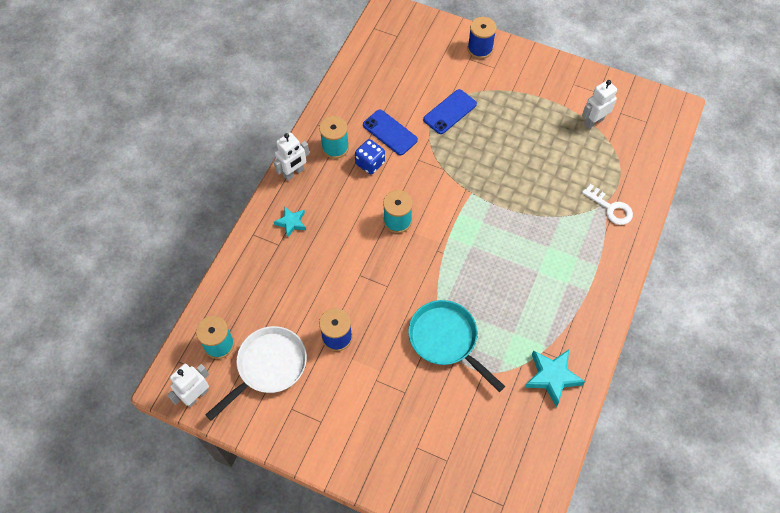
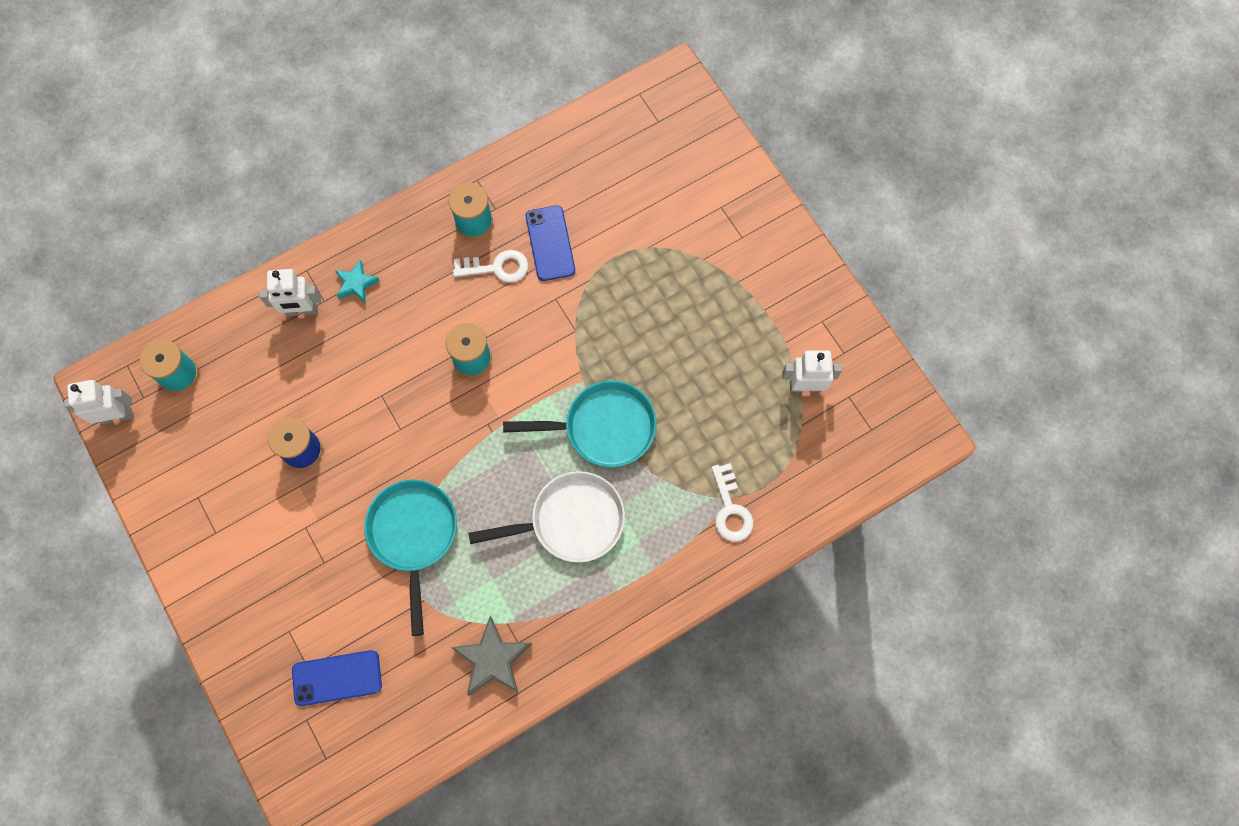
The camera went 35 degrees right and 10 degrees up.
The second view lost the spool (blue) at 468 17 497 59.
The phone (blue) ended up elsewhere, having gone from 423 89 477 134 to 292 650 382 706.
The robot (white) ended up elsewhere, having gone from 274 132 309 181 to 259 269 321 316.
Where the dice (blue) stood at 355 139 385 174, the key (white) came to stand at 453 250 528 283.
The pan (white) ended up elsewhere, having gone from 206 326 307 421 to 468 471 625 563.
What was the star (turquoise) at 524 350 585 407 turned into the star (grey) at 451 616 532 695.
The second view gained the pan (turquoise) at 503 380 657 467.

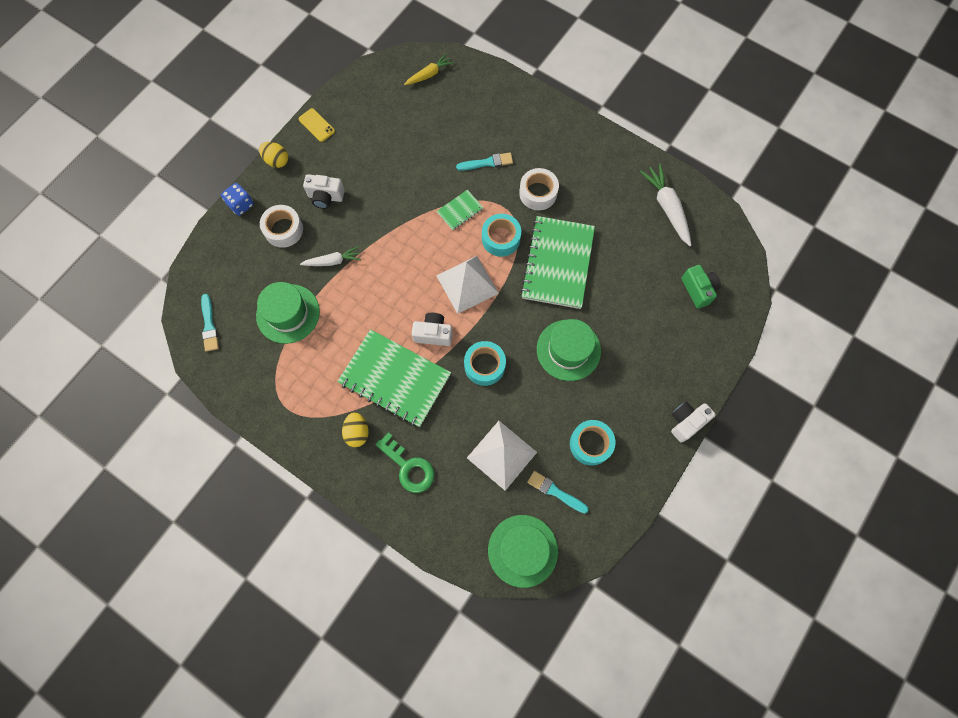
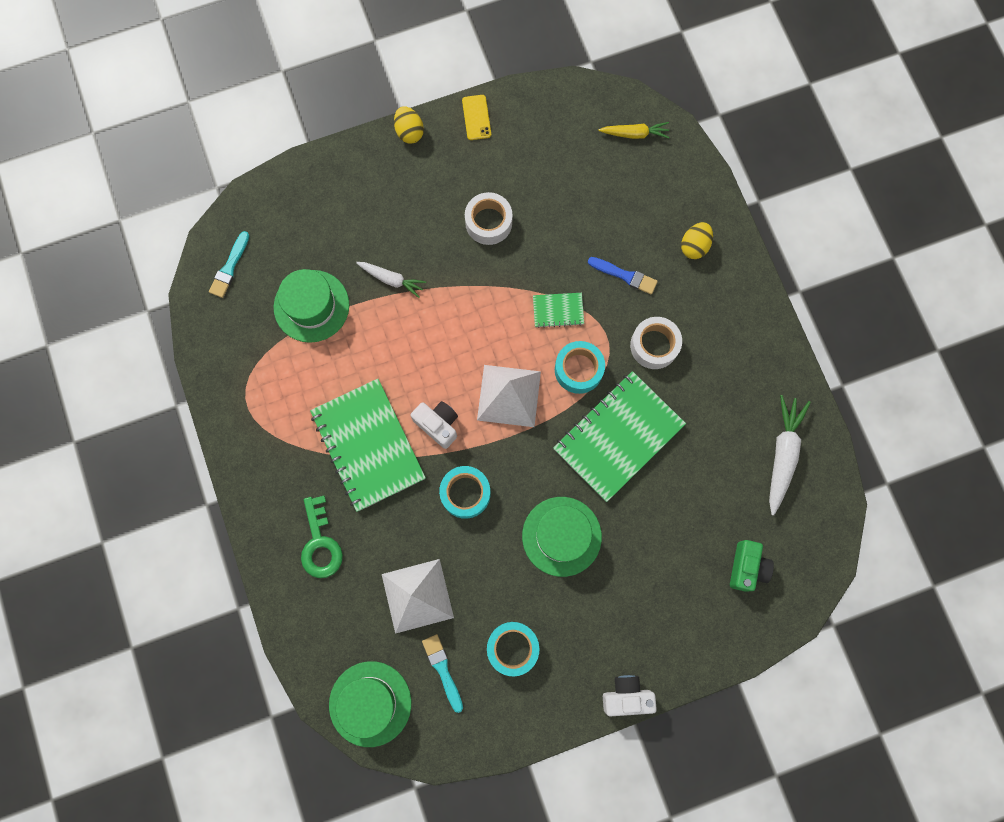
The camera went 35 degrees right and 5 degrees up.
What was the brush (turquoise) at 456 153 513 171 turned into the brush (blue) at 588 257 658 295.
The second view lost the camera (white) at 303 174 345 209.
The second view lost the dice (blue) at 221 183 254 216.
The tape (white) ended up elsewhere, having gone from 260 205 303 248 to 465 192 513 245.
The egg (yellow) ended up elsewhere, having gone from 342 412 369 447 to 681 222 713 259.

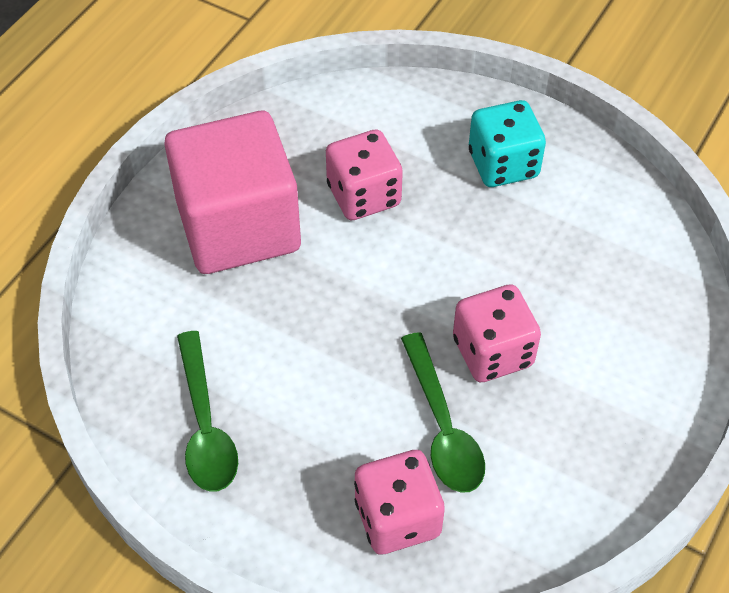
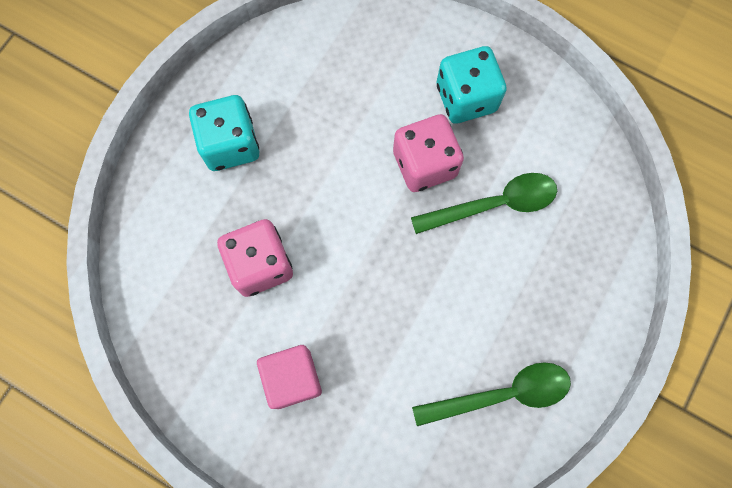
The camera went 90 degrees left and 20 degrees up.
The size of the cube (pink) at 164 111 301 274 changed by a factor of 0.50.
The second view lost the dice (pink) at 354 450 445 555.
The second view gained the dice (turquoise) at 437 46 507 124.

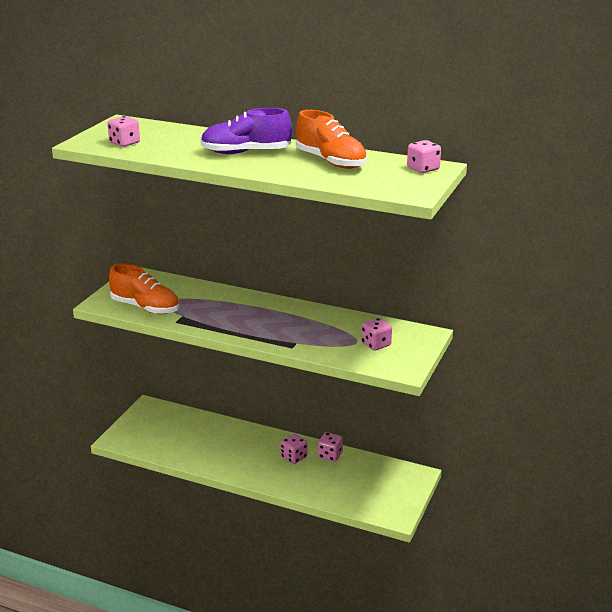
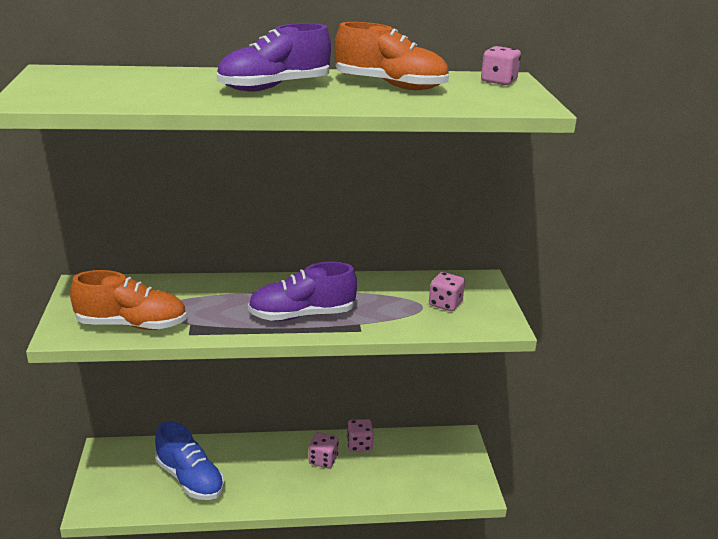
The camera went 30 degrees left and 0 degrees up.
The second view lost the dice (pink) at 107 116 140 147.
The second view gained the shoe (purple) at 248 262 357 321.
The second view gained the shoe (blue) at 155 421 224 500.

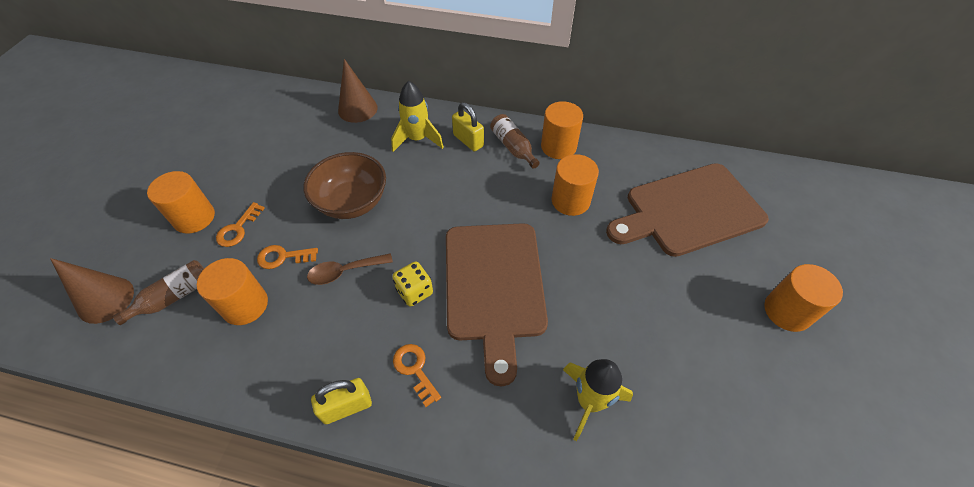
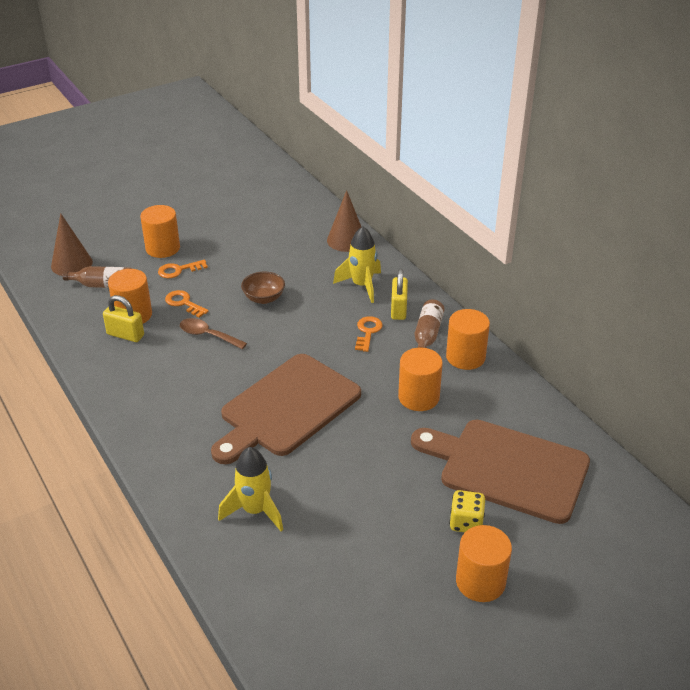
The camera went 45 degrees right and 15 degrees down.
The size of the bowl (brown) at 303 152 386 219 changed by a factor of 0.60.
The dice (yellow) ended up elsewhere, having gone from 393 262 433 306 to 449 490 485 532.
The key (orange) ended up elsewhere, having gone from 393 344 441 407 to 355 316 383 352.
The padlock (yellow) ended up elsewhere, having gone from 311 378 372 424 to 103 295 144 342.

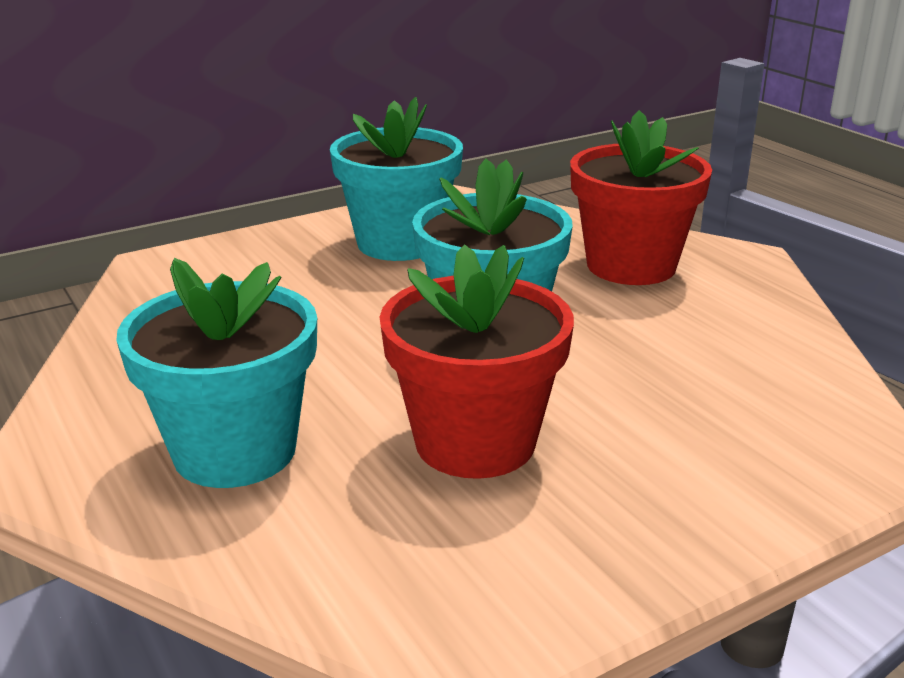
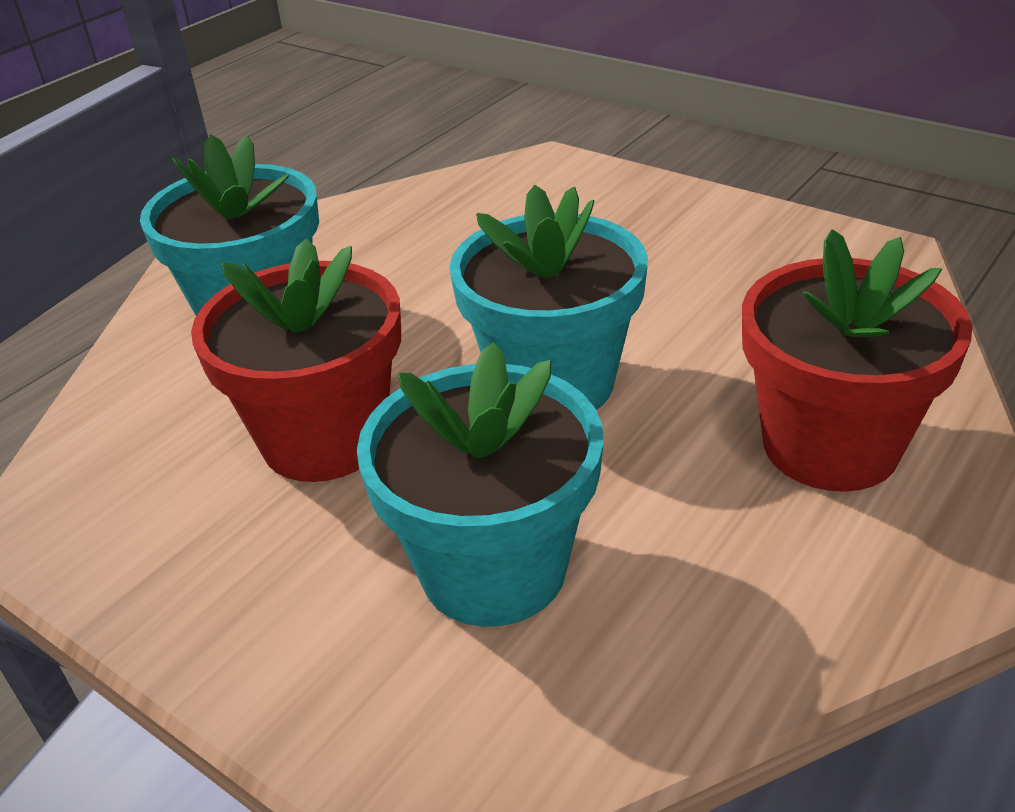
The camera went 70 degrees right and 10 degrees up.
The flower pot (turquoise) ended up elsewhere, having gone from 330 97 463 261 to 357 342 604 627.

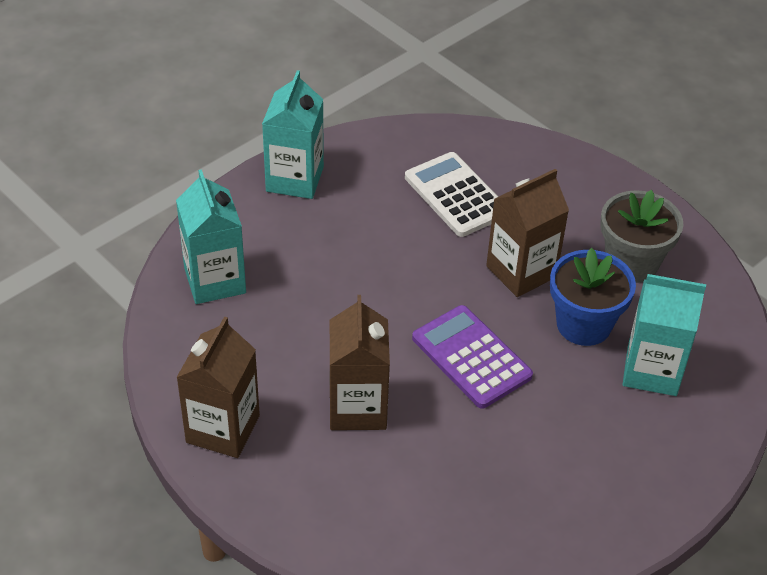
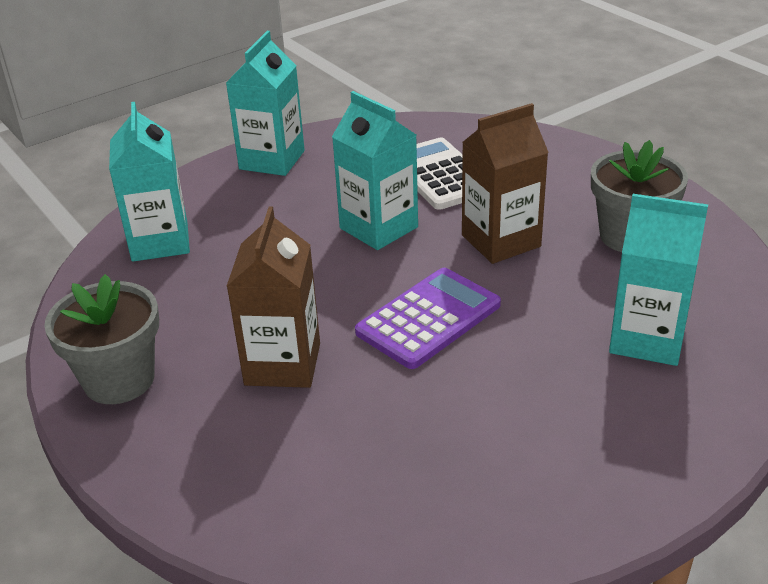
The camera went 10 degrees right and 10 degrees down.
The second view lost the flower pot (blue) at 550 248 636 346.
The calculator (purple) at 412 305 533 409 ended up facing another way, 75 degrees clockwise from before.
Where the carton (brown) stood at 176 316 260 458, the flower pot (grey) came to stand at 44 274 159 404.
The second view gained the carton (turquoise) at 332 91 418 250.

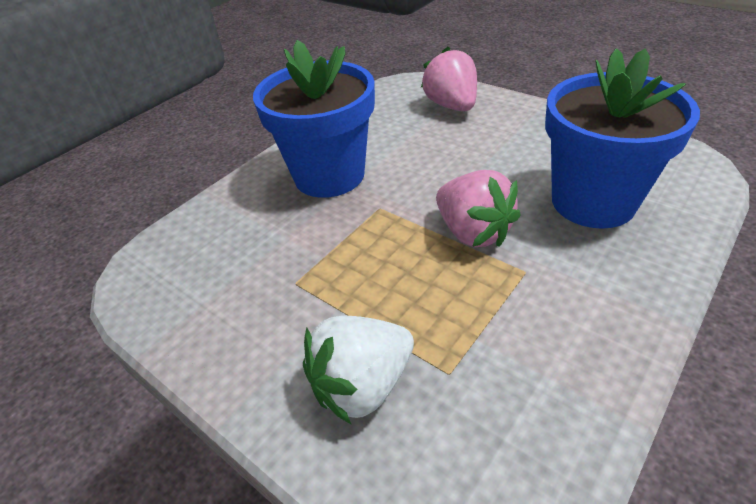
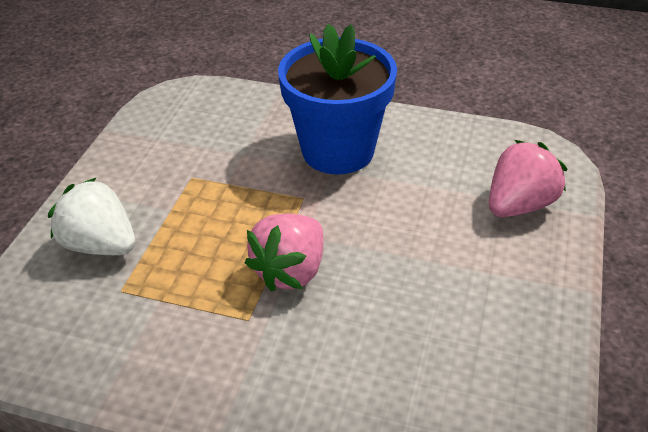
The camera went 65 degrees right and 0 degrees up.
The second view lost the flower pot (blue) at 545 48 700 229.

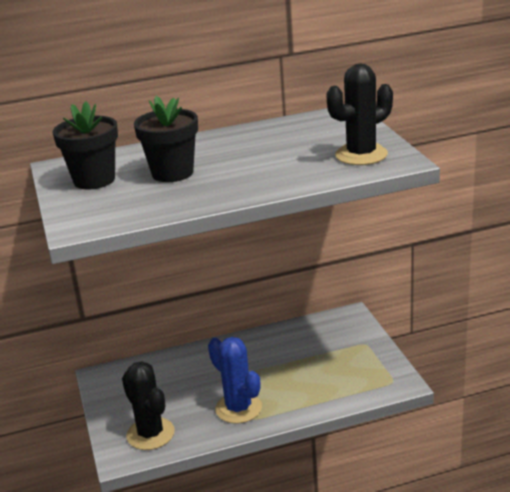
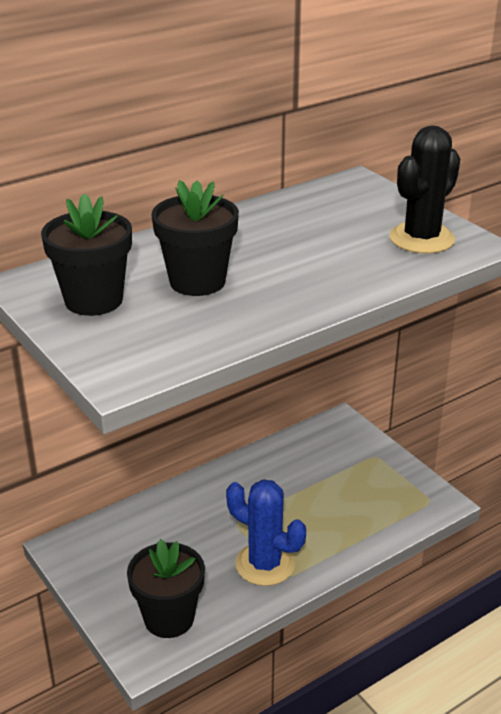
The camera went 20 degrees left and 5 degrees up.
Where the cactus (black) stood at 122 361 175 450, the flower pot (black) came to stand at 127 539 205 638.

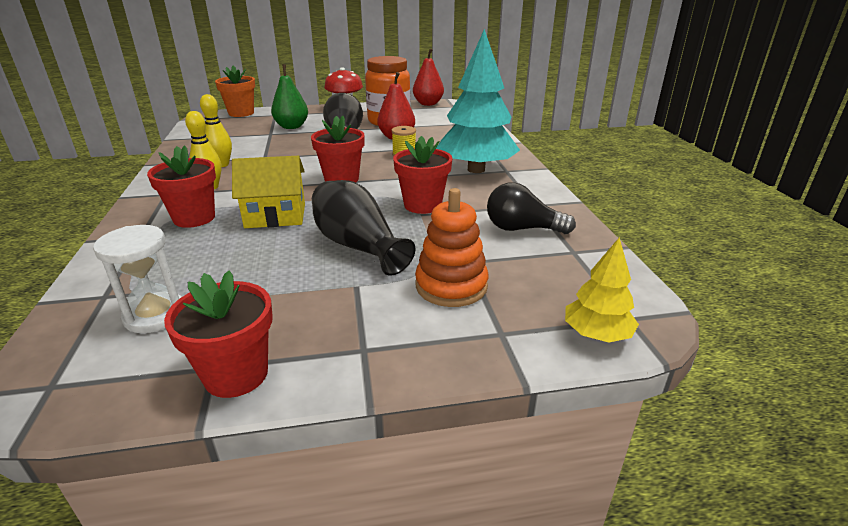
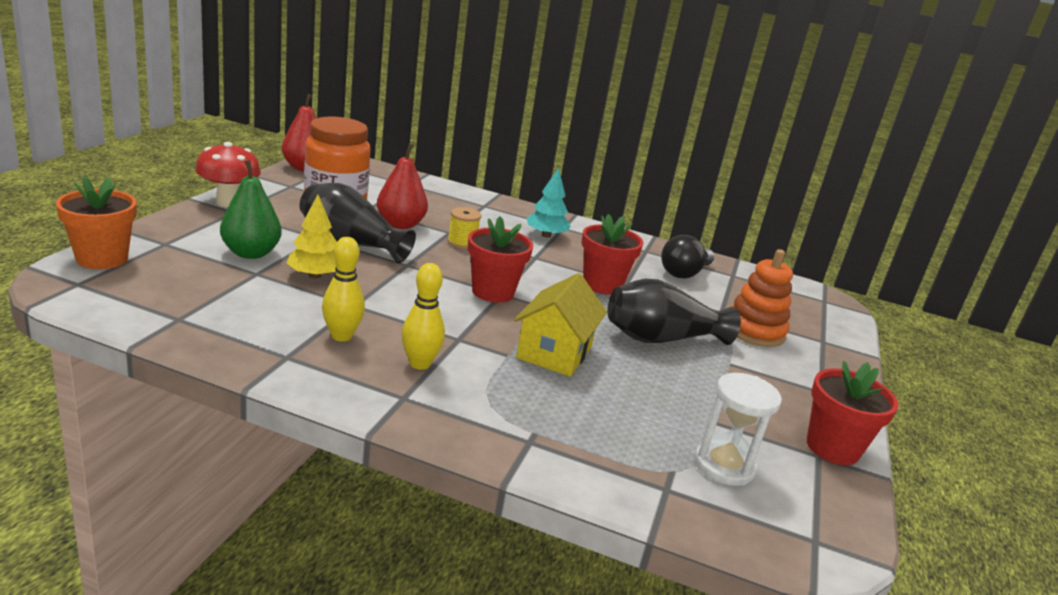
The camera went 65 degrees left and 5 degrees down.
The size of the tree (turquoise) at 436 29 520 173 changed by a factor of 0.50.
The second view lost the flower pot (red) at 147 145 216 228.
The tree (yellow) ended up elsewhere, having gone from 565 237 639 343 to 287 194 337 279.

